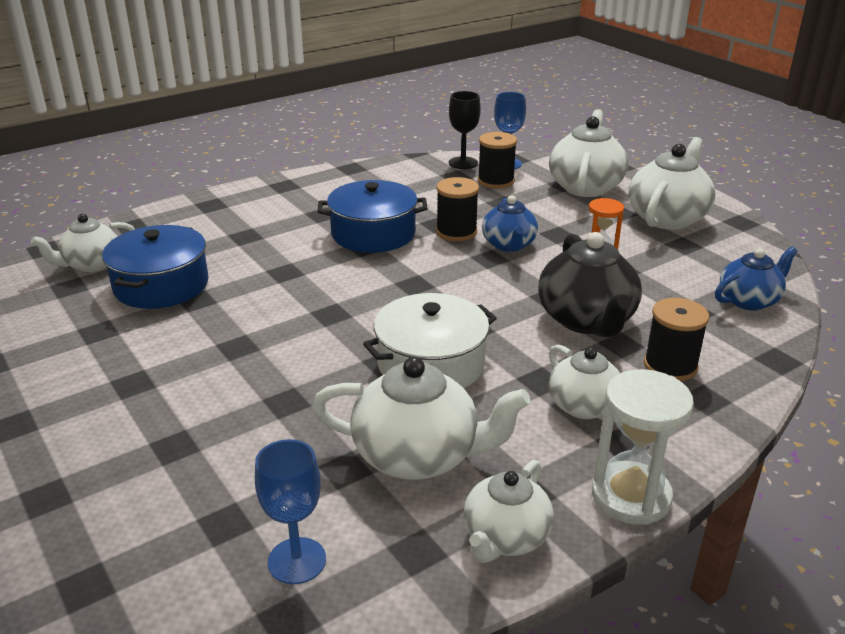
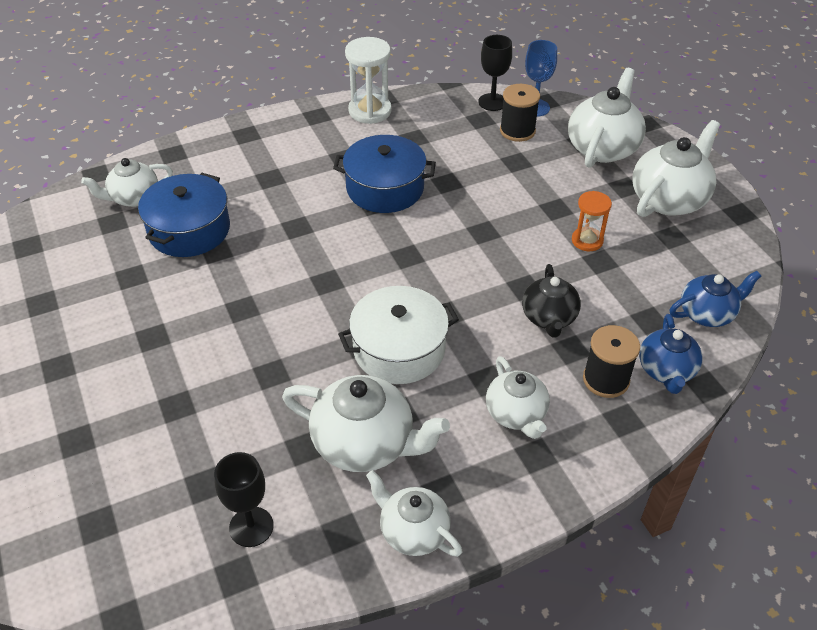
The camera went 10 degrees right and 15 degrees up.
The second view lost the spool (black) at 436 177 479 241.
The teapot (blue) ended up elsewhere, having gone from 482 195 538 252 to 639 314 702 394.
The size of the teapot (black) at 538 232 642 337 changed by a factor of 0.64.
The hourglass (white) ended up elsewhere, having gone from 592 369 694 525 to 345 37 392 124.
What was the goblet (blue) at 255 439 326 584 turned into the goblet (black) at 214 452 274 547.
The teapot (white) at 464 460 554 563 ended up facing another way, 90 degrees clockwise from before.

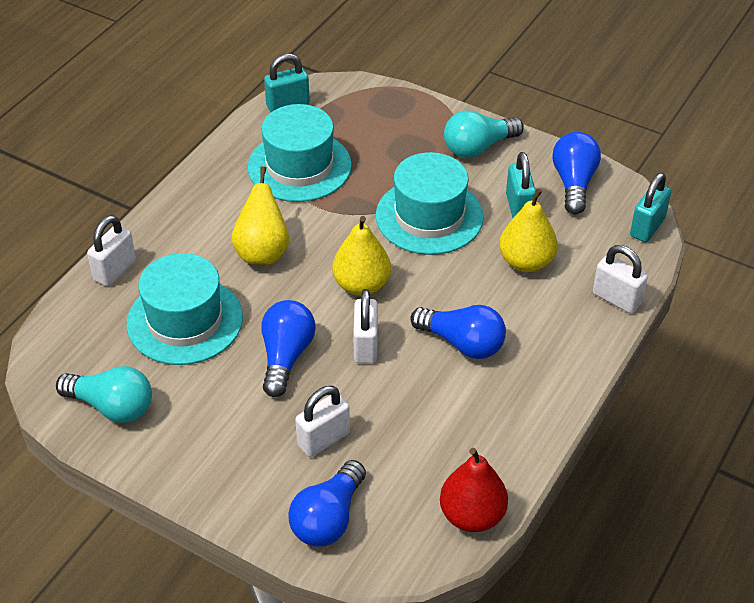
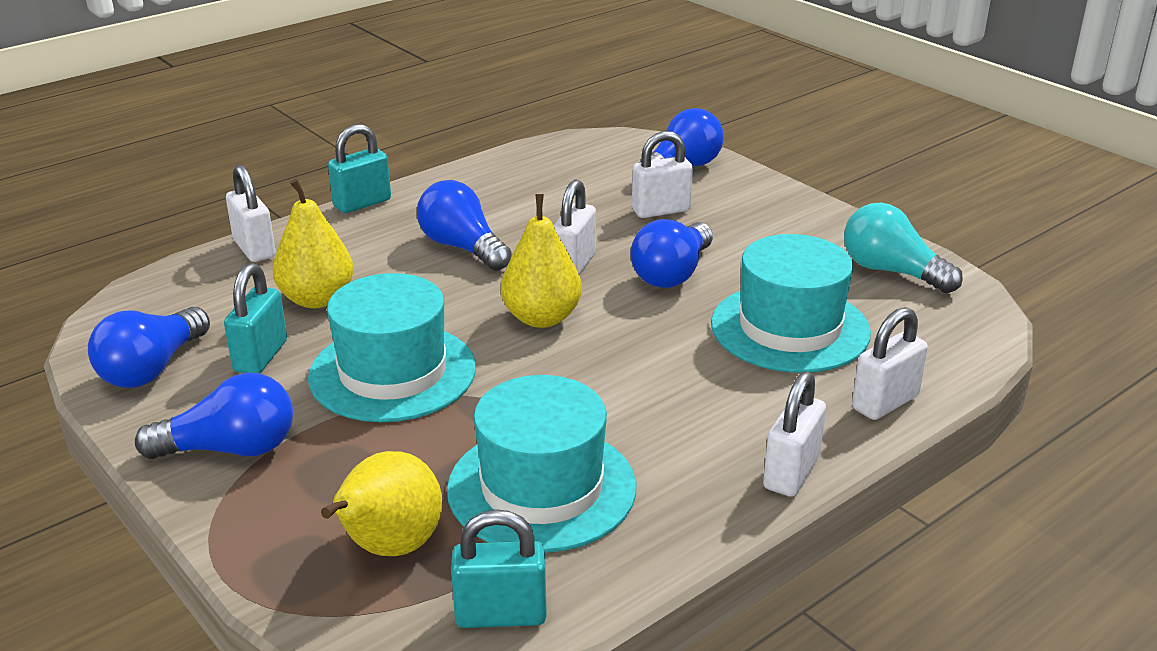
The camera went 160 degrees left and 15 degrees down.
What was the light bulb (turquoise) at 444 110 524 158 turned into the light bulb (blue) at 135 373 293 459.
The pear (yellow) ended up elsewhere, having gone from 231 166 289 265 to 321 451 442 556.
The padlock (turquoise) ended up elsewhere, having gone from 630 173 671 242 to 328 124 391 213.
The second view lost the pear (red) at 440 448 508 532.
The second view gained the padlock (white) at 763 371 826 497.

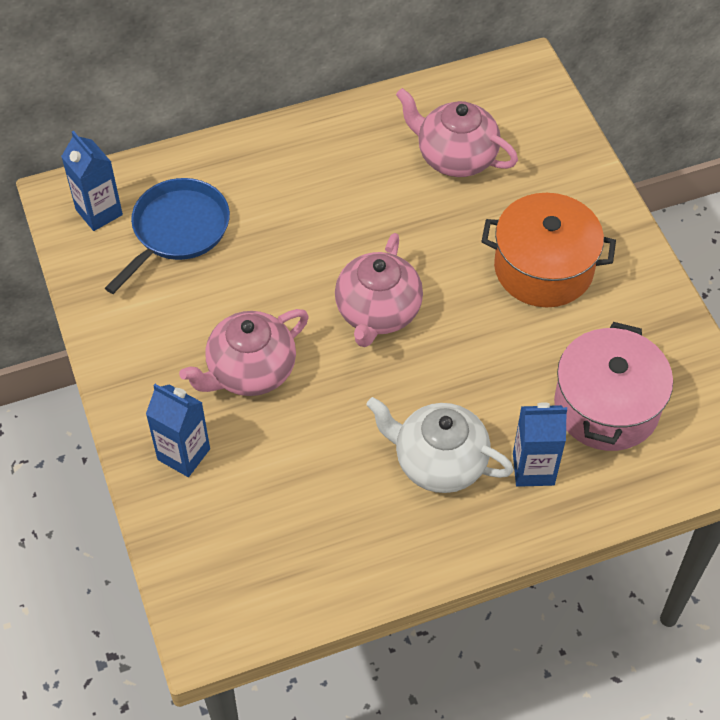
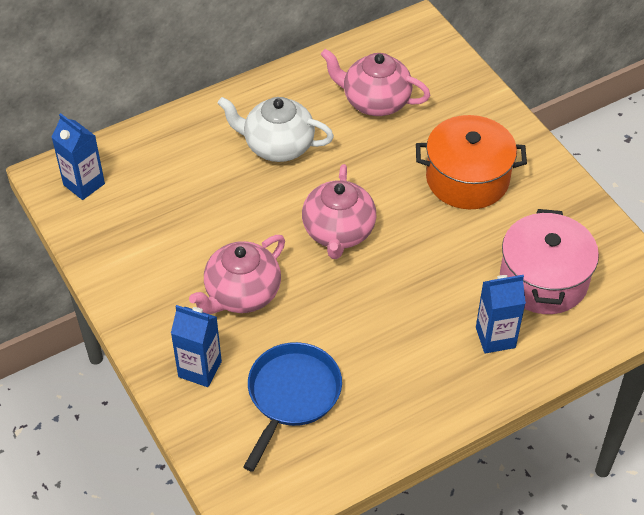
The camera went 10 degrees left and 5 degrees down.
The pan (blue) ended up elsewhere, having gone from 105 178 230 294 to 243 342 342 472.
The teapot (white) ended up elsewhere, having gone from 366 397 514 493 to 218 97 334 162.

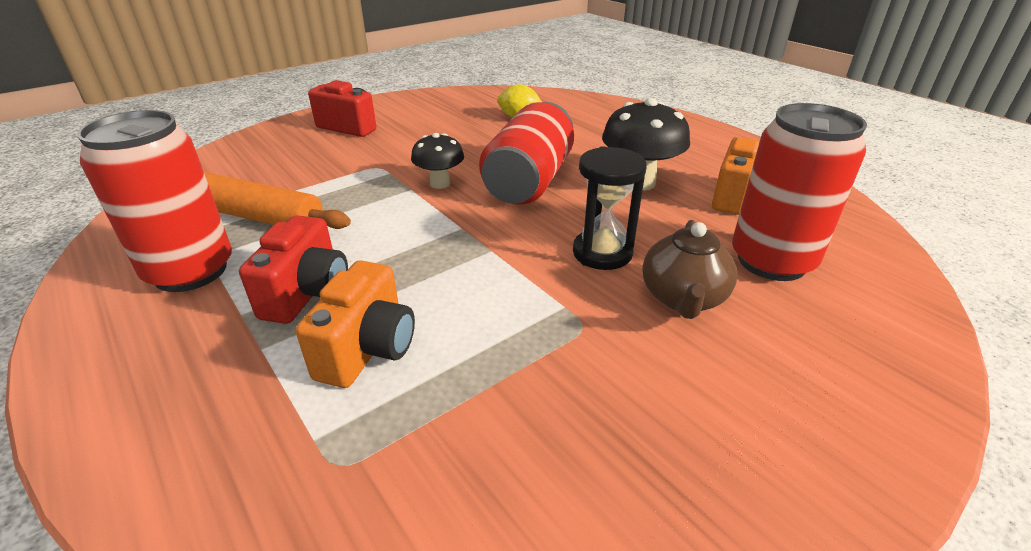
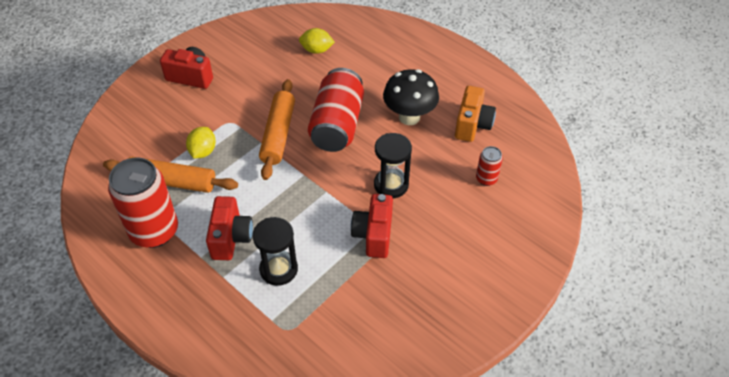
The camera went 10 degrees left and 15 degrees up.
The size of the can (red) at 732 103 867 281 changed by a factor of 0.47.
Where the mushroom (black) stood at 411 133 464 189, the rolling pin (orange) came to stand at 259 79 295 180.
The second view lost the teapot (brown) at 642 220 737 319.
Where the camera (orange) stood at 296 260 415 388, the hourglass (black) came to stand at 252 217 298 286.
The second view gained the lemon (yellow) at 186 127 216 158.
The second view gained the camera (red) at 351 194 393 258.

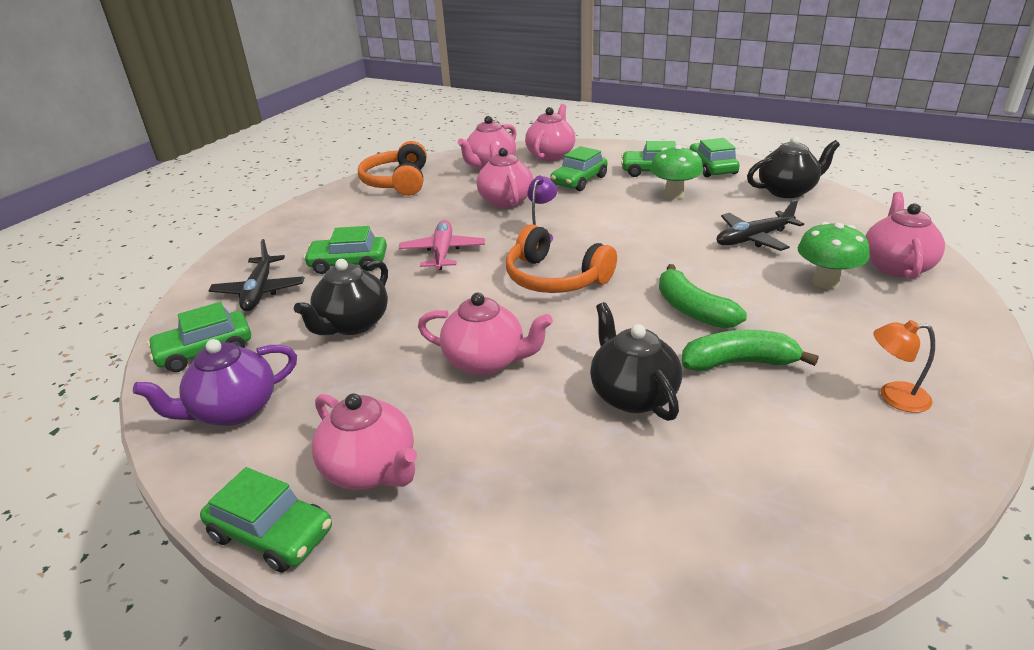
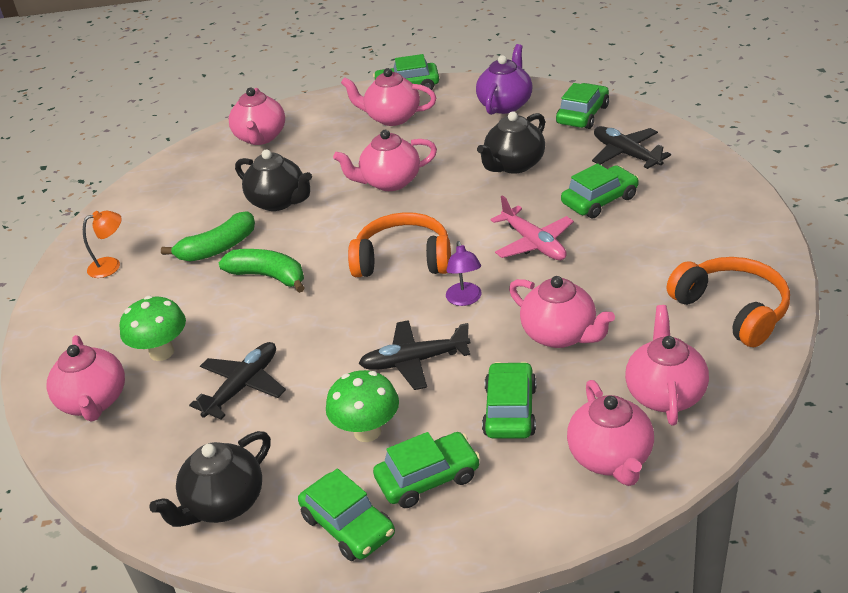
The camera went 150 degrees right and 5 degrees up.
The teapot (black) at 294 259 388 335 ended up facing another way, 135 degrees counterclockwise from before.
The second view gained the teapot (pink) at 229 87 285 145.
The second view gained the plane (black) at 359 320 471 390.

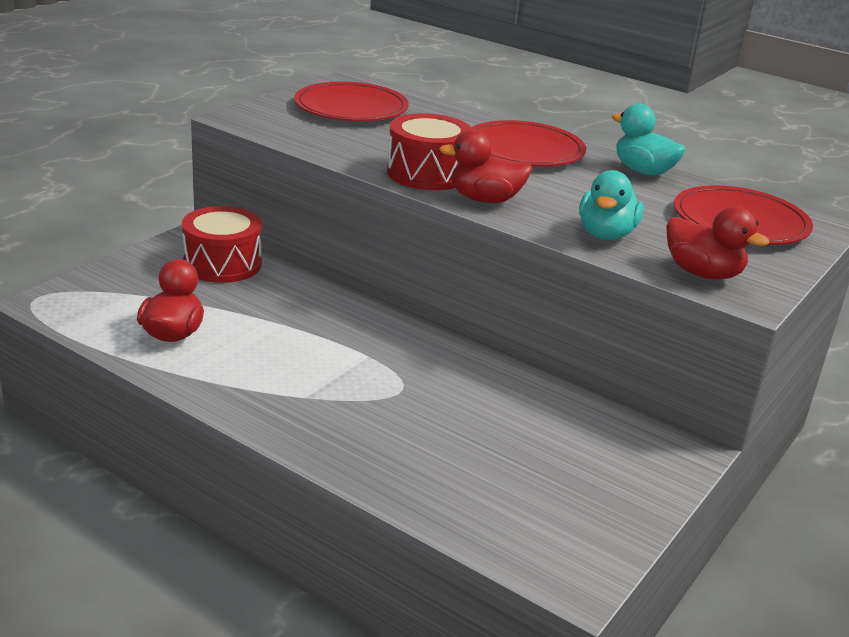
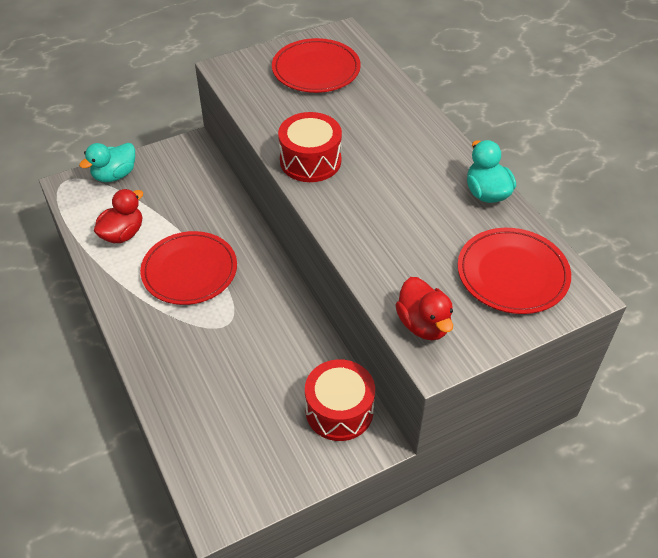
The camera went 30 degrees right and 20 degrees up.
The plate (red) ended up elsewhere, having gone from 471 120 586 166 to 140 231 237 305.
The second view lost the duck (red) at 439 129 532 203.
The duck (turquoise) ended up elsewhere, having gone from 579 170 644 240 to 79 143 135 182.
The drum (red) ended up elsewhere, having gone from 182 206 262 283 to 305 359 375 441.

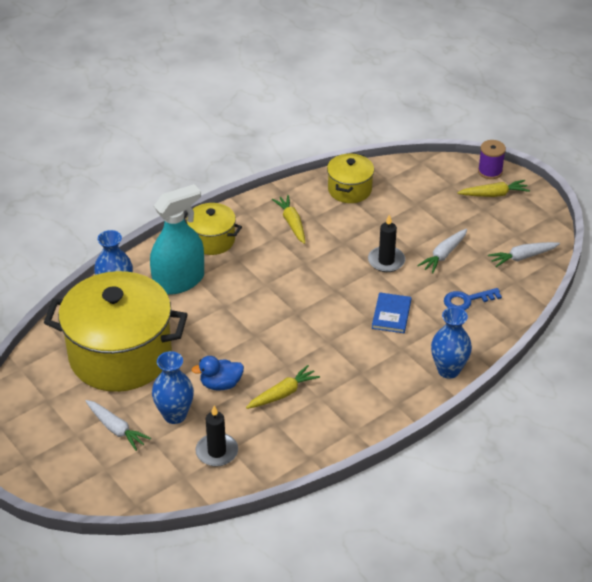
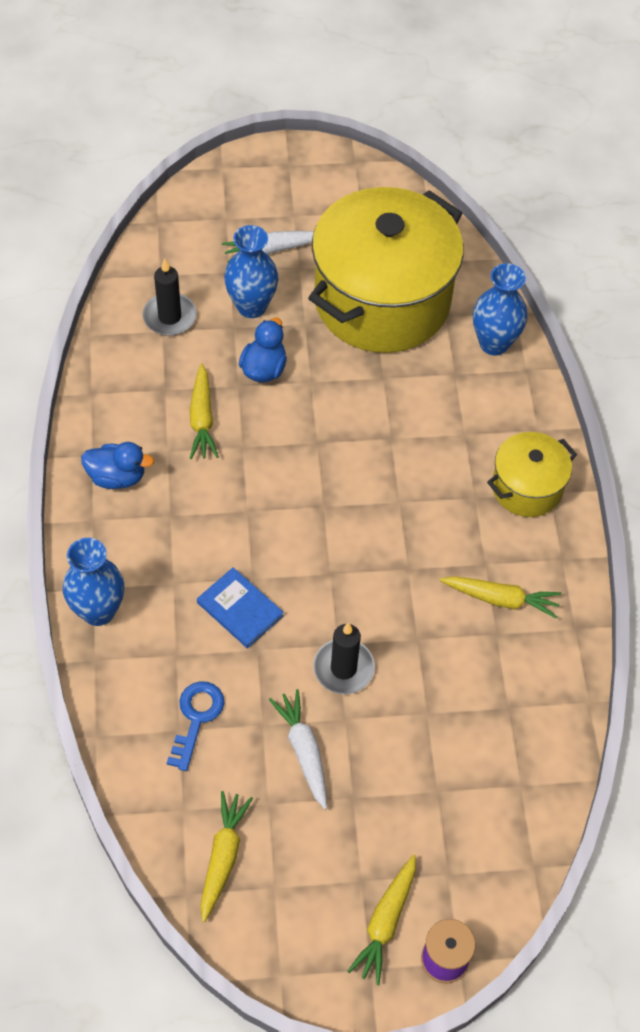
The camera went 120 degrees right and 15 degrees up.
The second view lost the pot (yellow) at 327 153 374 203.
The second view lost the spray bottle (turquoise) at 150 184 204 295.
What was the carrot (white) at 488 242 560 267 turned into the carrot (yellow) at 201 791 253 922.
The second view gained the duck (blue) at 81 442 154 489.

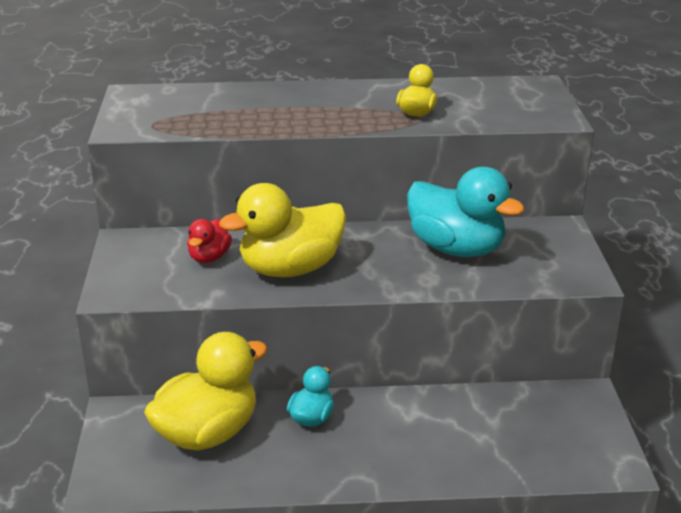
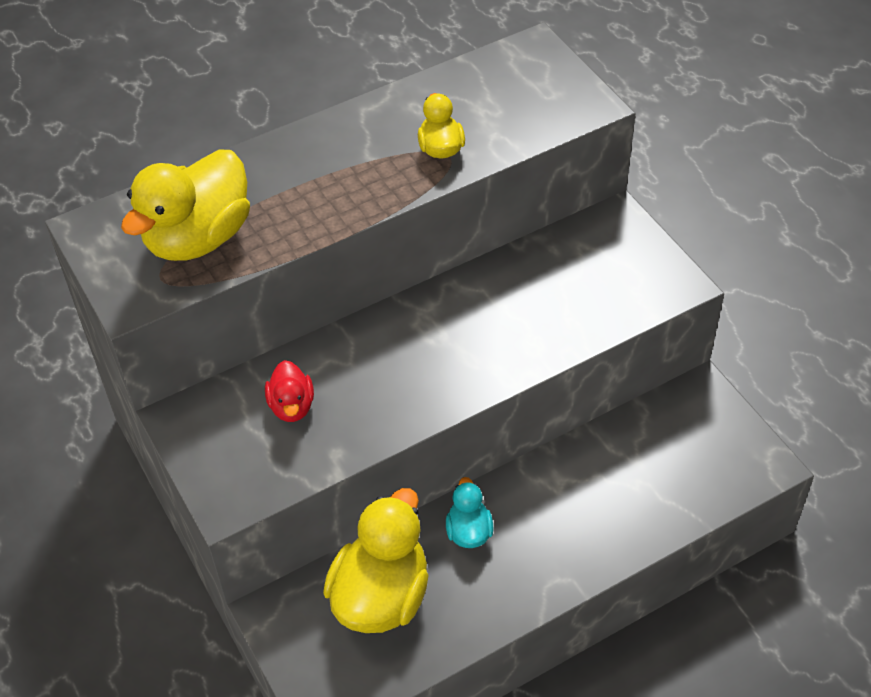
The camera went 25 degrees left and 20 degrees up.
The second view lost the duck (turquoise) at 407 167 525 257.
The duck (yellow) ended up elsewhere, having gone from 219 183 346 277 to 121 149 250 261.

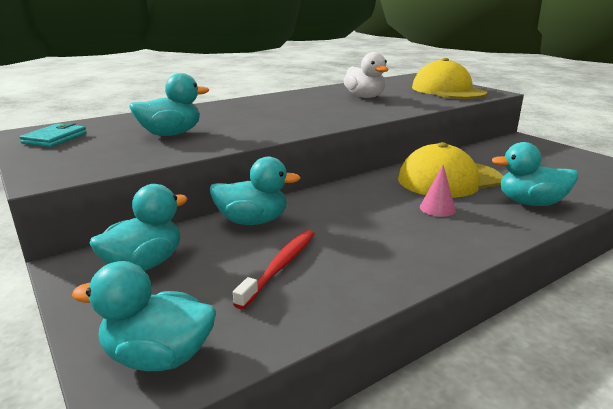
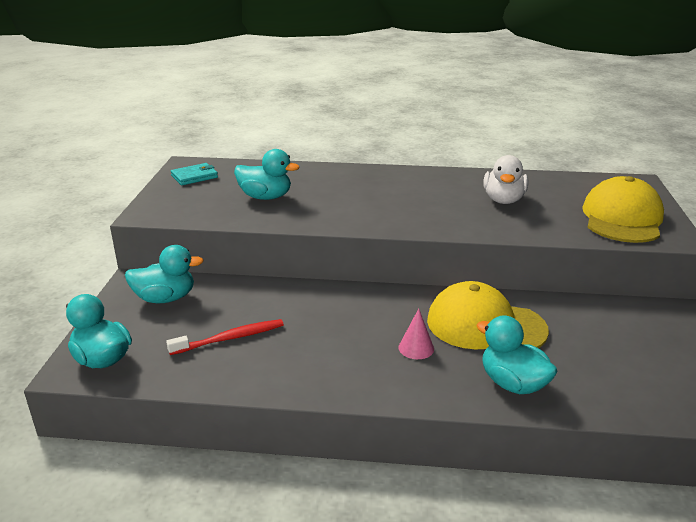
The camera went 40 degrees right and 5 degrees up.
The second view lost the duck (turquoise) at 210 157 301 225.

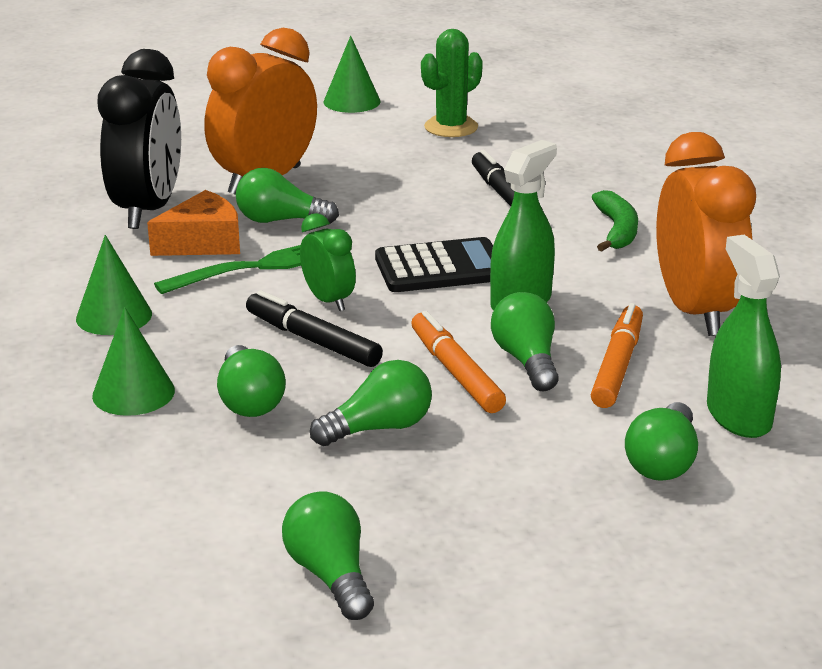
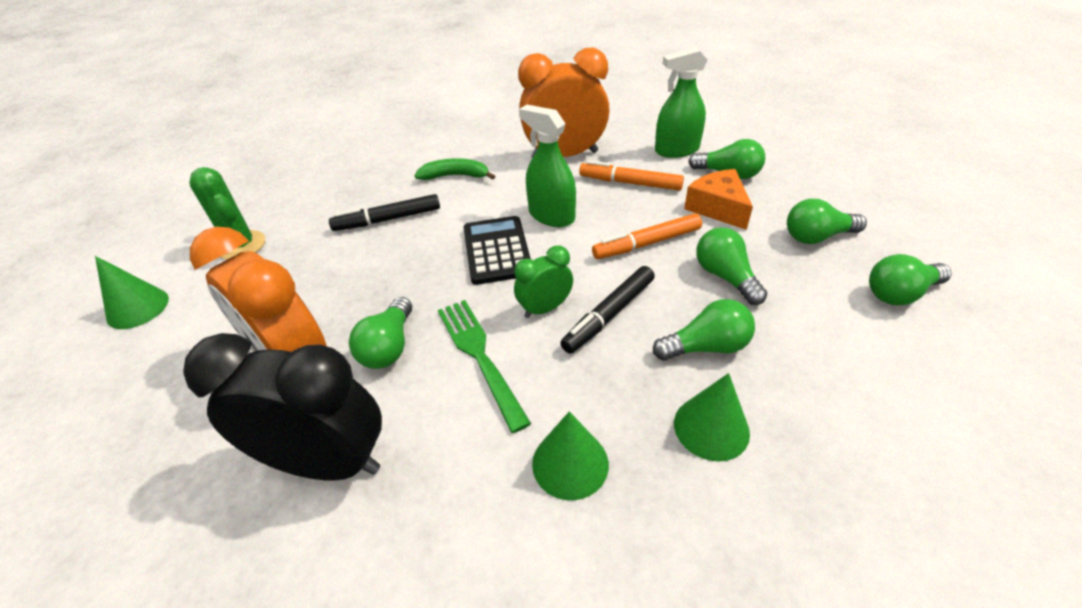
The camera went 85 degrees left and 15 degrees up.
The cheese (orange) ended up elsewhere, having gone from 147 190 240 256 to 684 169 753 230.
The light bulb (green) ended up elsewhere, having gone from 491 292 559 391 to 787 199 867 244.

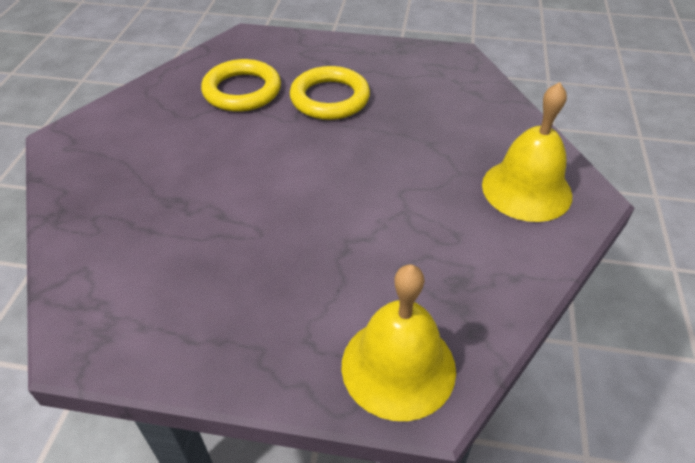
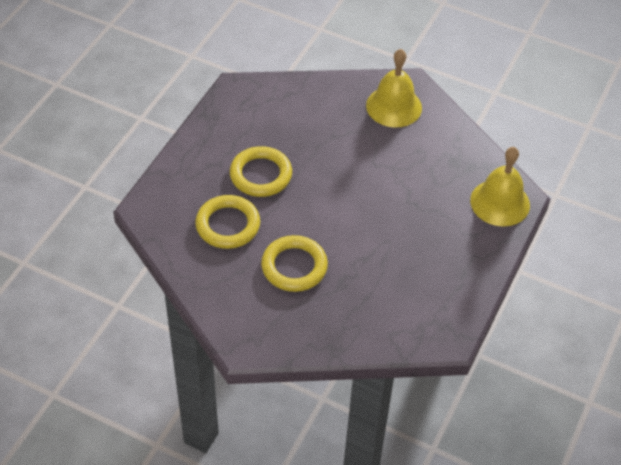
The camera went 75 degrees left and 5 degrees up.
The second view gained the ring (yellow) at 261 235 328 292.

